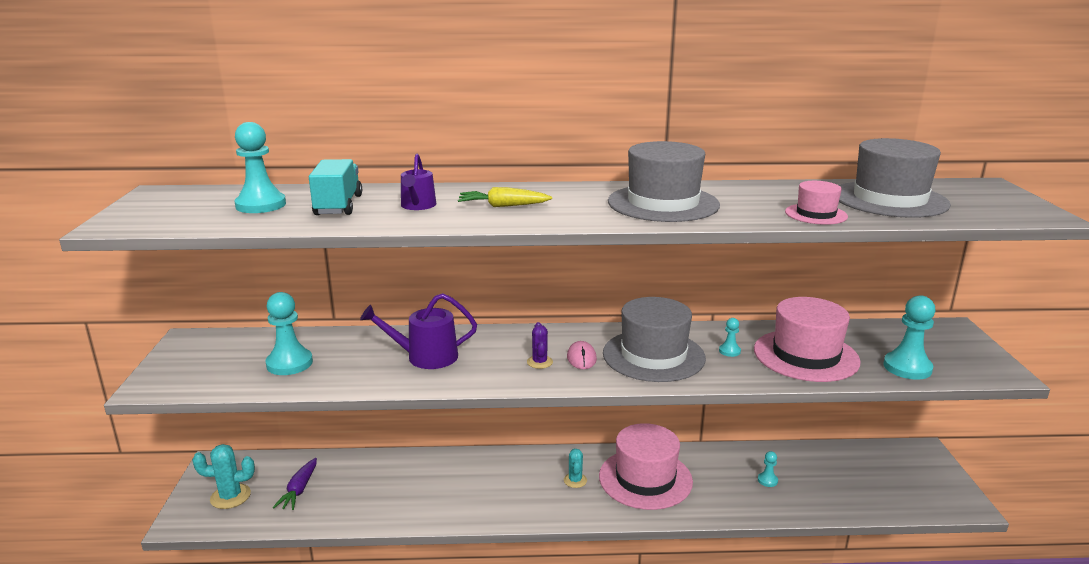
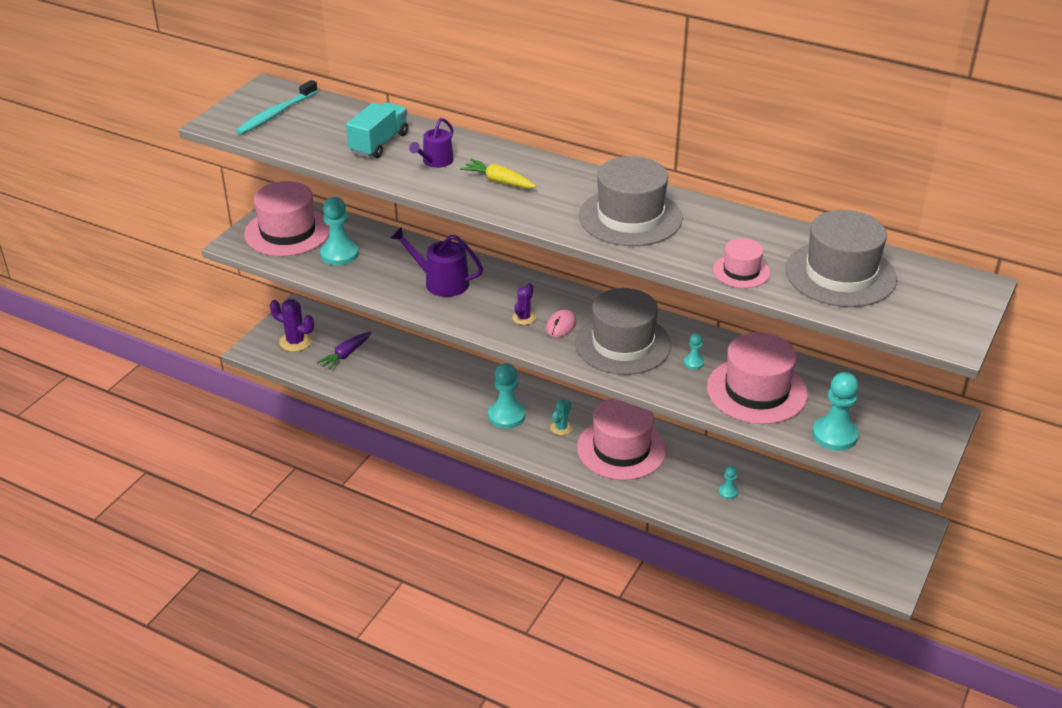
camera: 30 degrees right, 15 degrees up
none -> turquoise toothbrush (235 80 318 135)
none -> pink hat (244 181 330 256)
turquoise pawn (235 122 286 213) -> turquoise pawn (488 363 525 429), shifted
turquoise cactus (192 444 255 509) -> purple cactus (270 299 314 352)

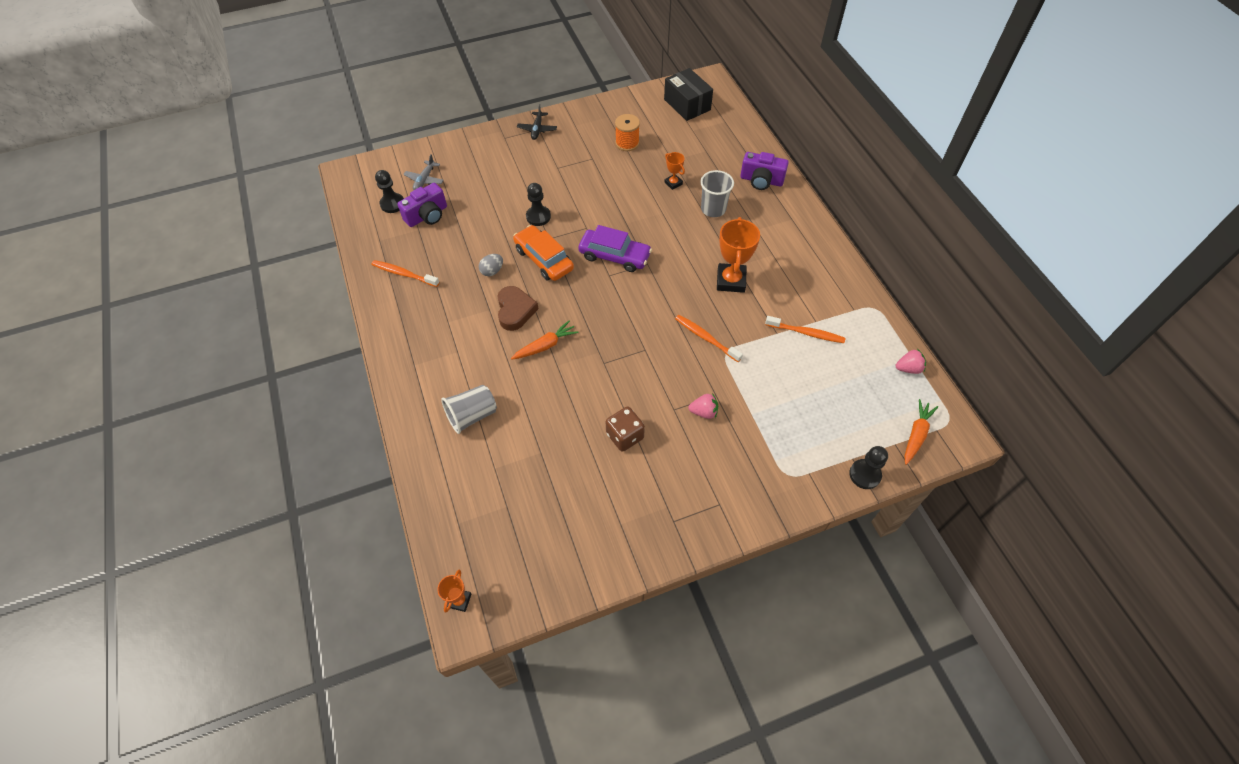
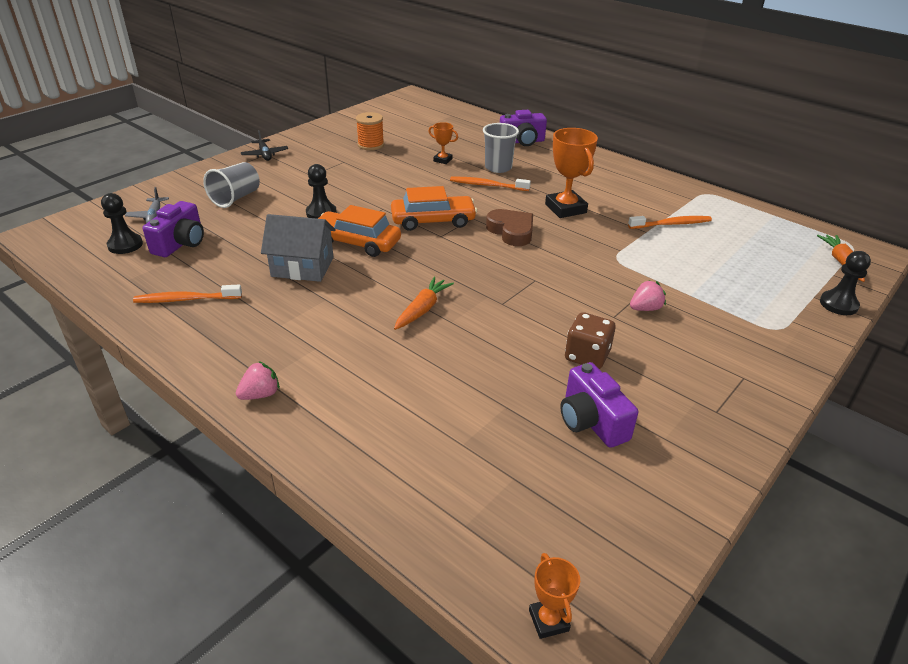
camera: 30 degrees left, 20 degrees down
black box (664 68 713 121) -> none
none -> purple camera (560 362 638 448)
grey cup (441 385 497 434) -> grey cup (203 162 260 208), shifted
brown heart (497 286 539 331) -> brown heart (486 209 533 246), shifted
orange toothbrush (675 315 743 362) -> orange toothbrush (450 177 531 191), shifted
pink strawberry (896 349 926 374) -> pink strawberry (236 361 280 400), shifted
grey egg (479 254 503 276) -> grey house (261 214 336 282)
purple car (578 225 652 272) -> orange car (391 186 477 231)

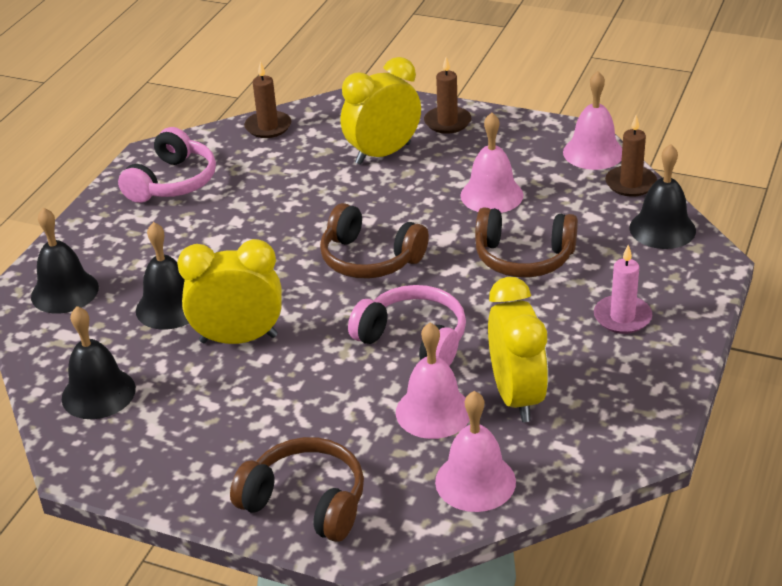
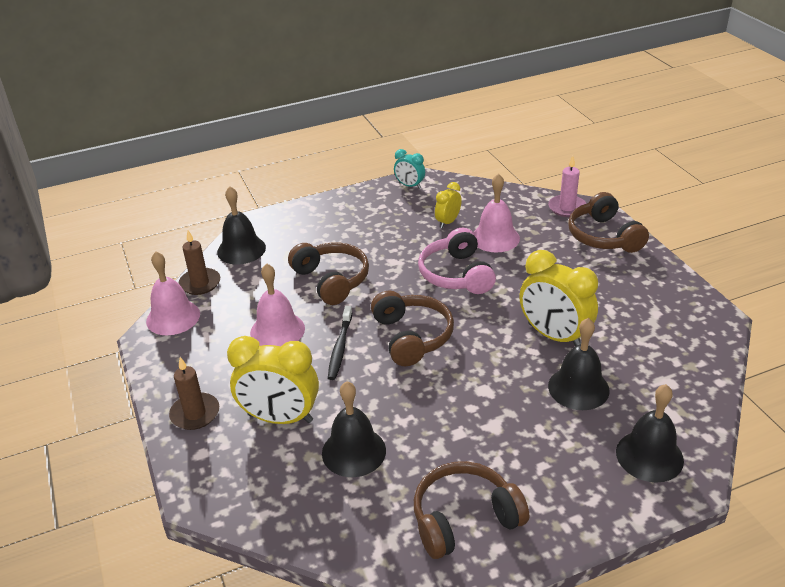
camera: 135 degrees left, 0 degrees up
brown candle (244 61 291 138) -> none
pink bell (435 391 516 512) -> none
none -> black toothbrush (328 306 352 380)
none -> turquoise clock (394 149 425 189)
black bell (62 306 136 419) -> black bell (322 381 386 477), shifted
pink candle (594 245 652 334) -> pink candle (548 156 586 217), shifted
pink headphones (118 127 216 203) -> brown headphones (414 461 529 559)
yellow clock (488 277 548 422) -> yellow clock (435 182 462 228), x0.52

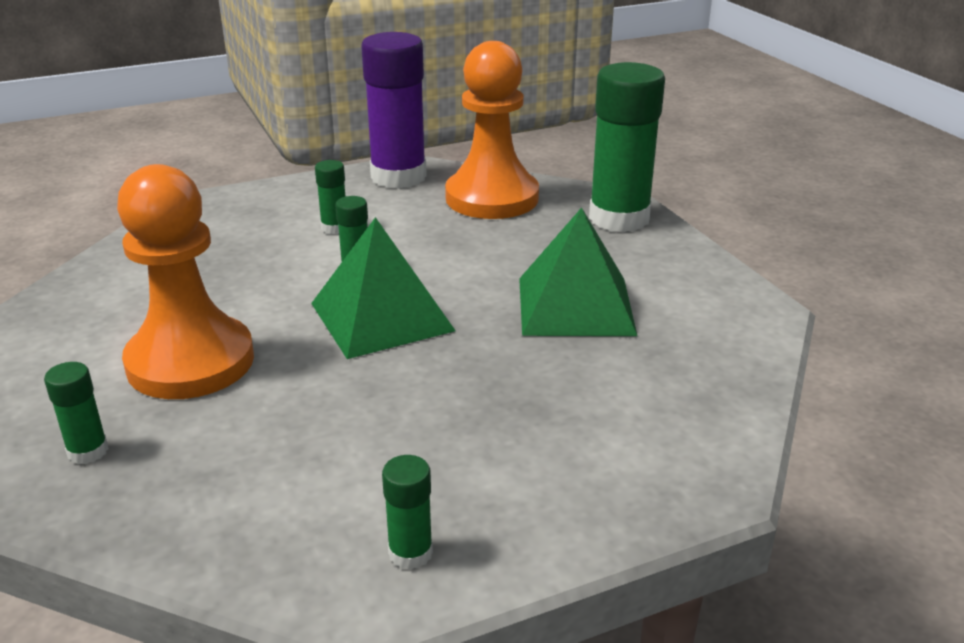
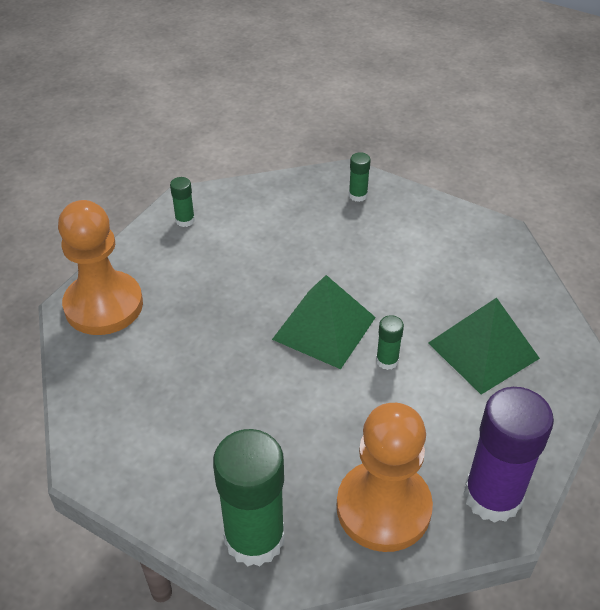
camera: 145 degrees right, 15 degrees up
green glue stick (315 160 346 234) -> none
orange pawn (117 164 254 399) -> orange pawn (58 200 143 335), shifted
green pyramid (519 207 637 336) -> green pyramid (428 297 540 395), shifted

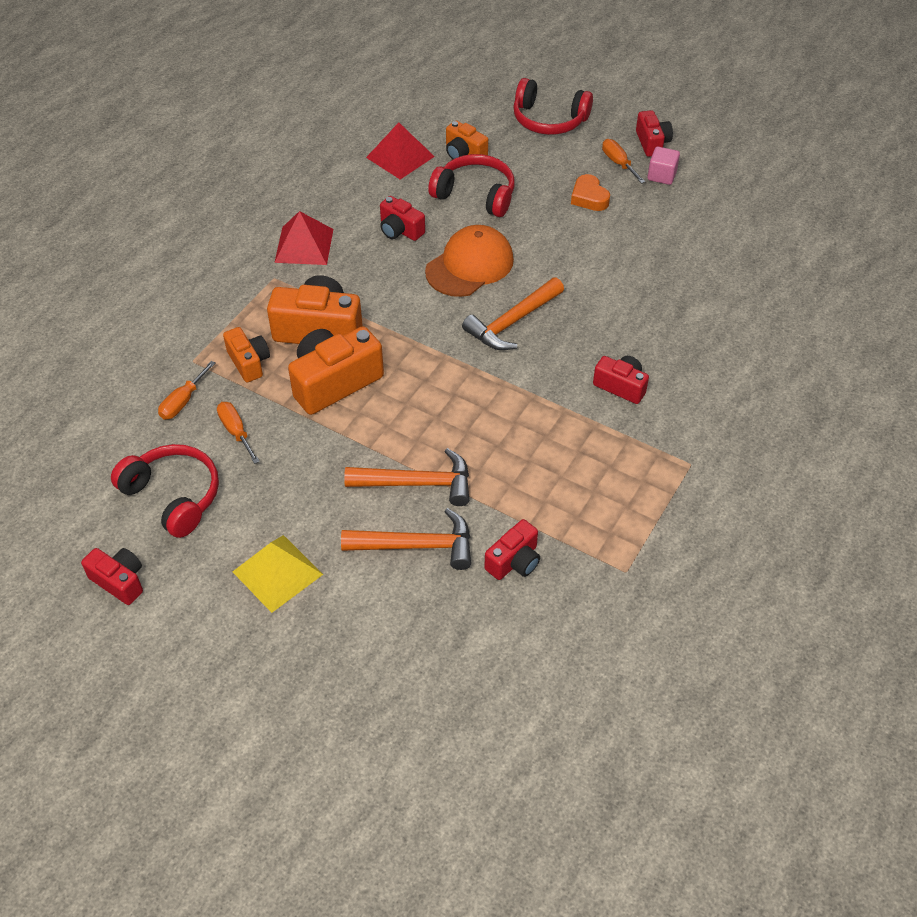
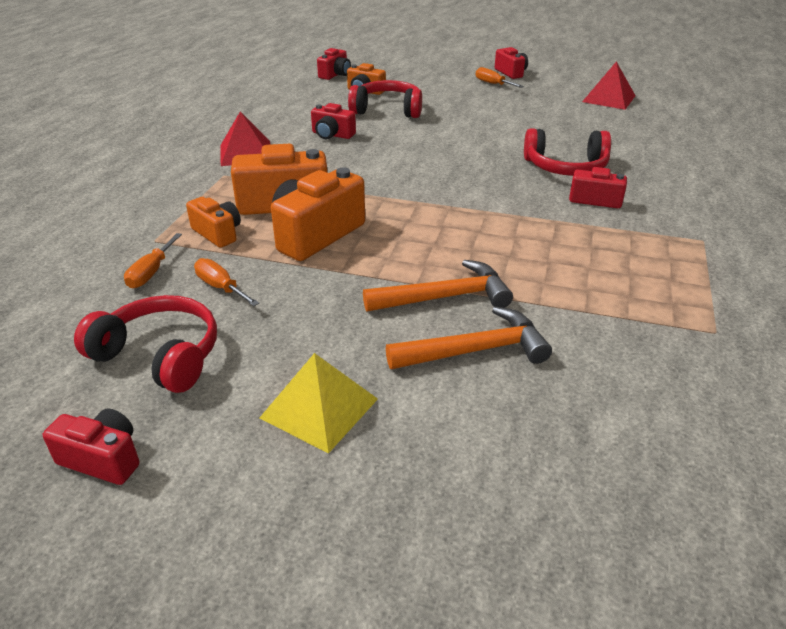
camera: 15 degrees left, 15 degrees down
orange cap (425 225 514 297) -> none
orange hammer (462 277 564 350) -> none
orange heart (571 174 610 211) -> none
pink cube (648 147 680 185) -> none
red pyramid (366 122 435 179) -> red pyramid (582 62 636 110), shifted
red camera (484 519 540 580) -> red camera (317 48 351 80), shifted
red headphones (513 78 593 135) -> red headphones (524 128 611 176), shifted

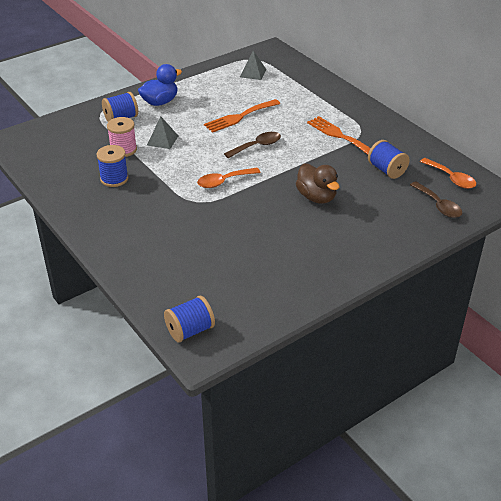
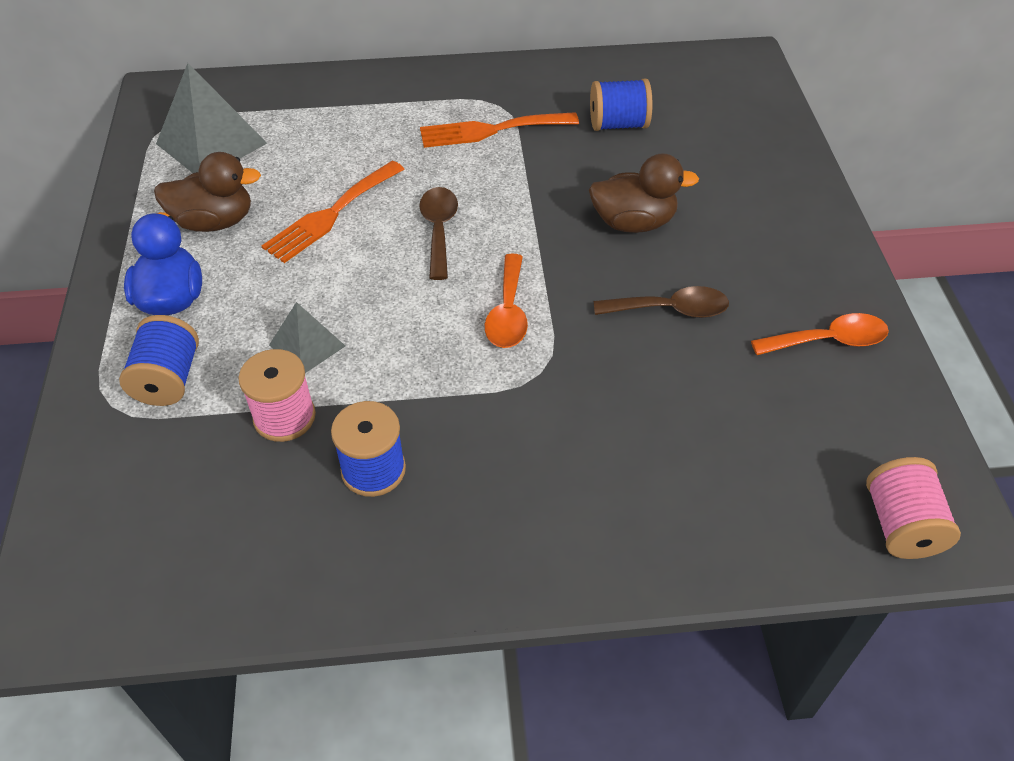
camera: 60 degrees left, 10 degrees up
none -> brown duck (154 152 261 232)
brown spoon (410 181 462 218) -> brown spoon (594 286 729 318), shifted
orange spoon (420 158 476 189) -> orange spoon (751 313 889 355), shifted
blue spool (164 296 215 343) -> pink spool (866 457 961 559)
orange fork (204 99 280 133) -> orange fork (262 161 404 263), 45 degrees clockwise
grey pyramid (240 50 266 80) -> grey pyramid (156 63 267 173), x1.75

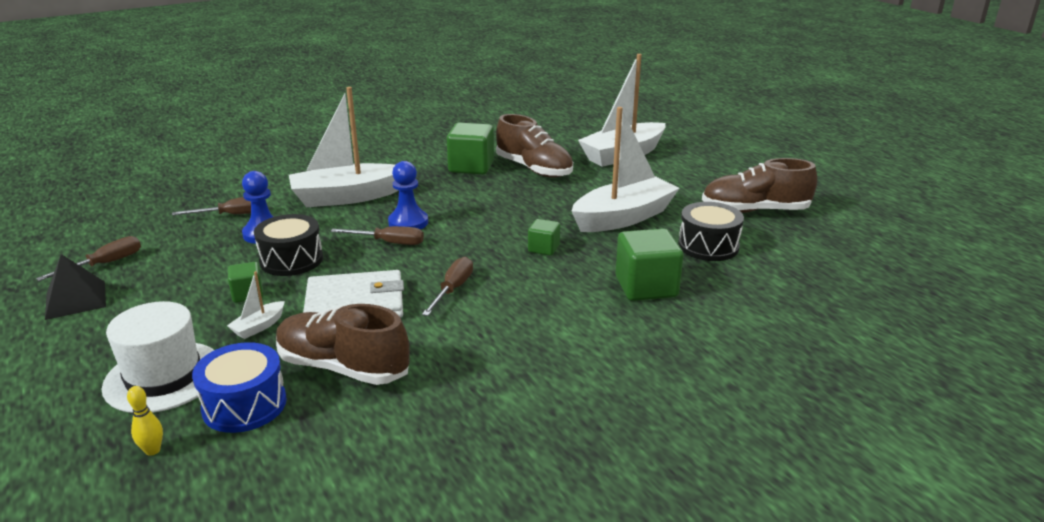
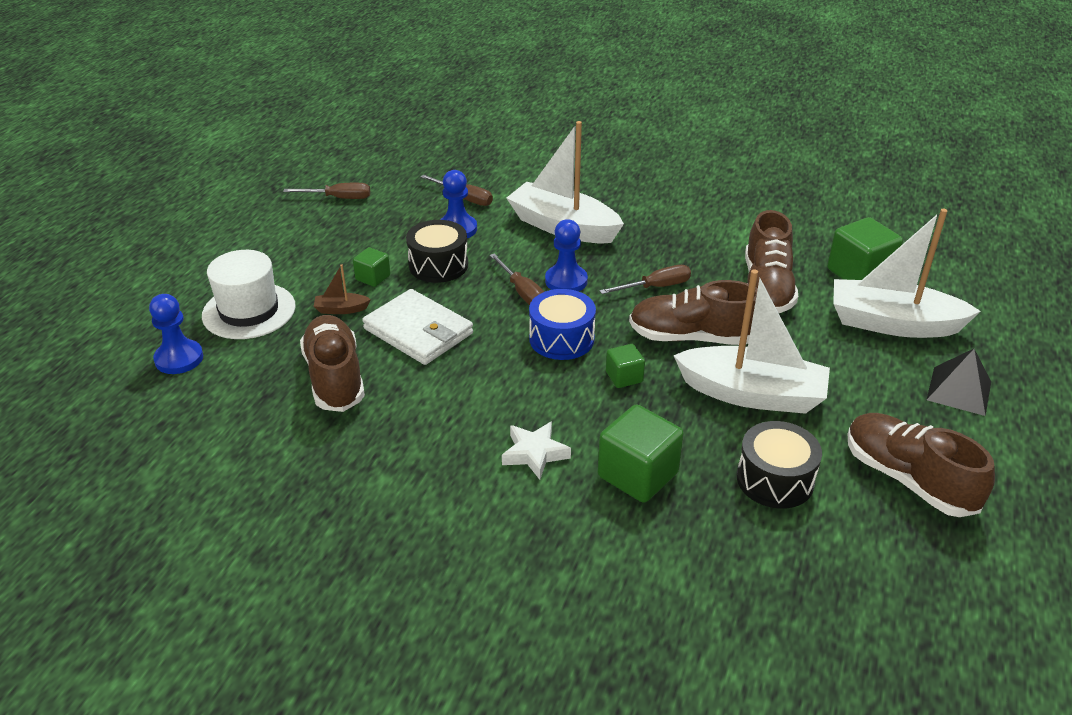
camera: 50 degrees right, 10 degrees up
none -> white star (502 422 571 480)
none -> brown shoe (629 280 758 345)
black pyramid (45 254 106 320) -> black pyramid (927 349 991 416), shifted
blue drum (192 342 287 433) -> blue drum (529 289 596 360), shifted
brown screwdriver (422 257 473 316) -> brown screwdriver (599 265 691 294), shifted
green cube (447 123 494 174) -> green cube (827 217 903 280), shifted
yellow bowling pin (127 386 163 456) -> blue pawn (149 294 203 374)
white boat (227 271 285 339) -> brown boat (314 264 371 314)

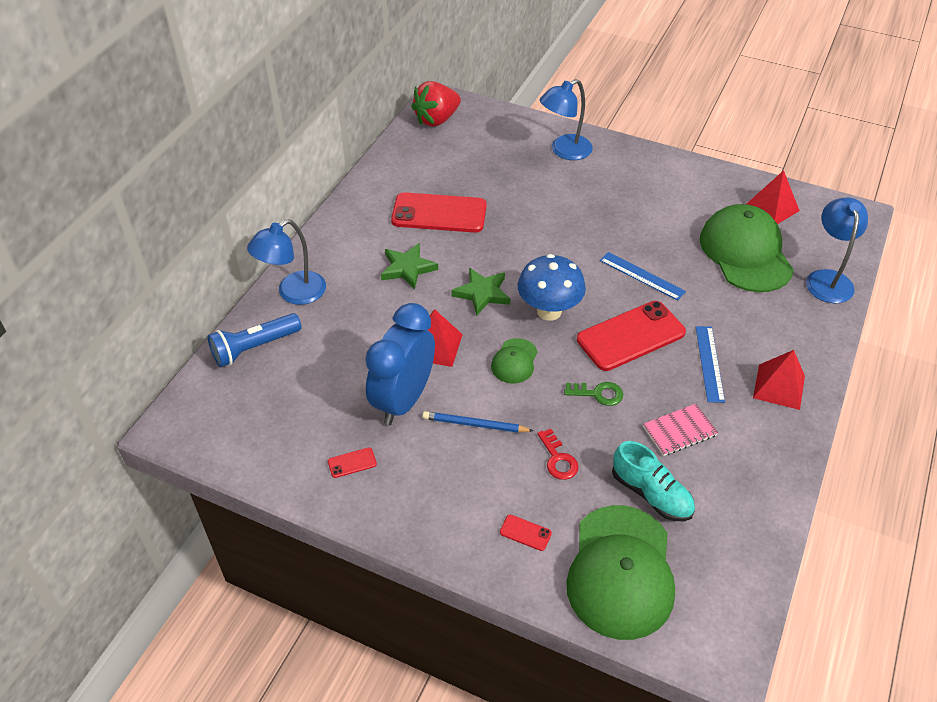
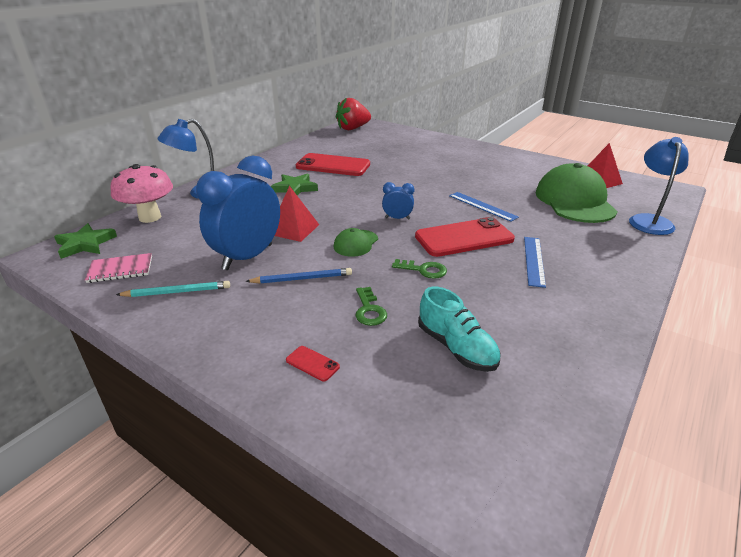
camera: 10 degrees right, 15 degrees down
blue lamp (540 79 593 160) -> none
green cap (566 505 675 640) -> none
red pyramid (753 350 805 410) -> none
green star (451 268 510 316) -> green star (54 223 117 259), shifted
pink notebook (643 404 718 456) -> pink notebook (85 253 152 283), shifted
blue flashlight (208 313 301 367) -> pink mushroom (110 164 173 223)
red phone (328 447 377 478) -> turquoise pencil (116 281 230 297)
blue mushroom (518 254 586 321) -> blue clock (382 182 414 219)
red key (537 429 579 480) -> green key (356 287 387 326)
blue pencil (423 411 534 433) -> blue pencil (246 268 352 284), 150 degrees clockwise

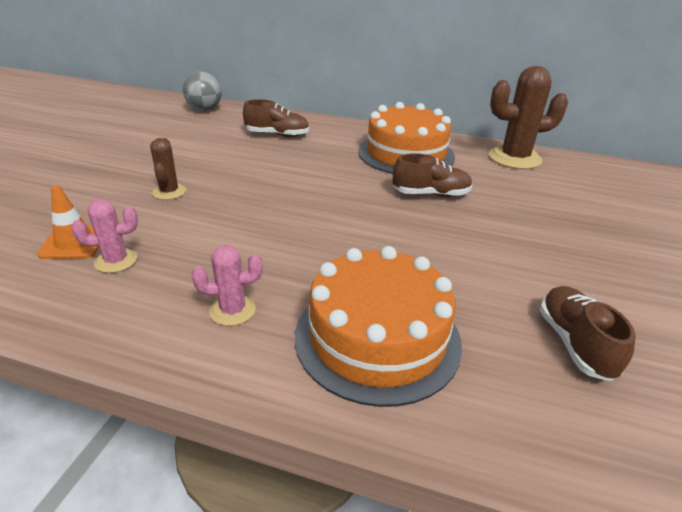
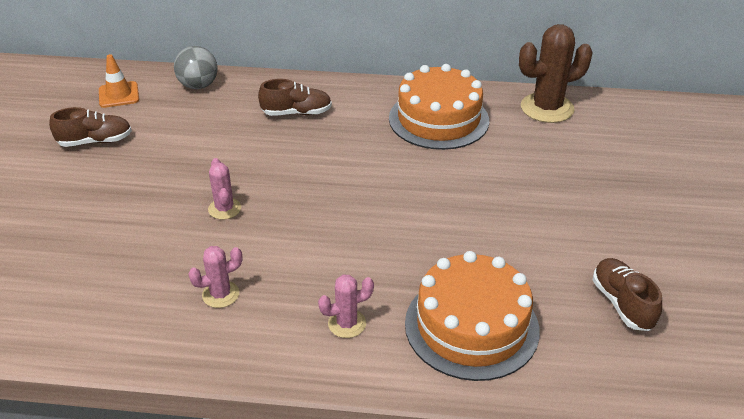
camera: 10 degrees left, 5 degrees up
orange traffic cone (37 185 99 259) -> orange traffic cone (99 54 139 108), shifted
brown shoe (393 153 473 197) -> brown shoe (49 107 132 147), shifted
brown cactus (150 138 186 200) -> pink cactus (208 158 241 220)

